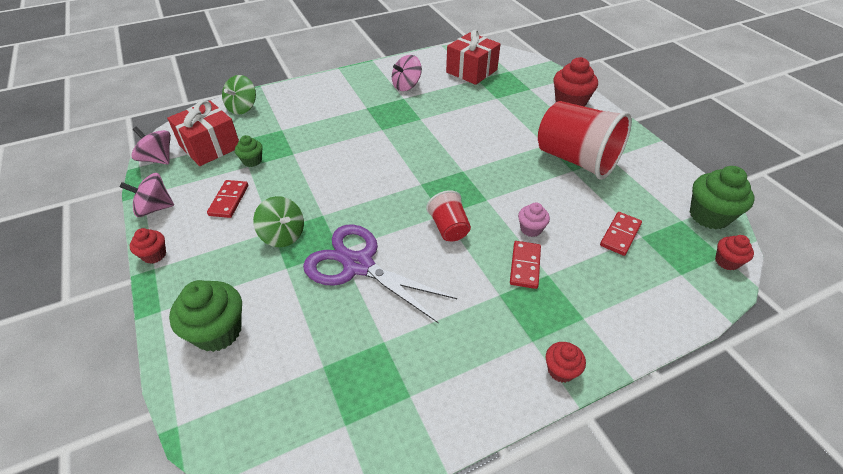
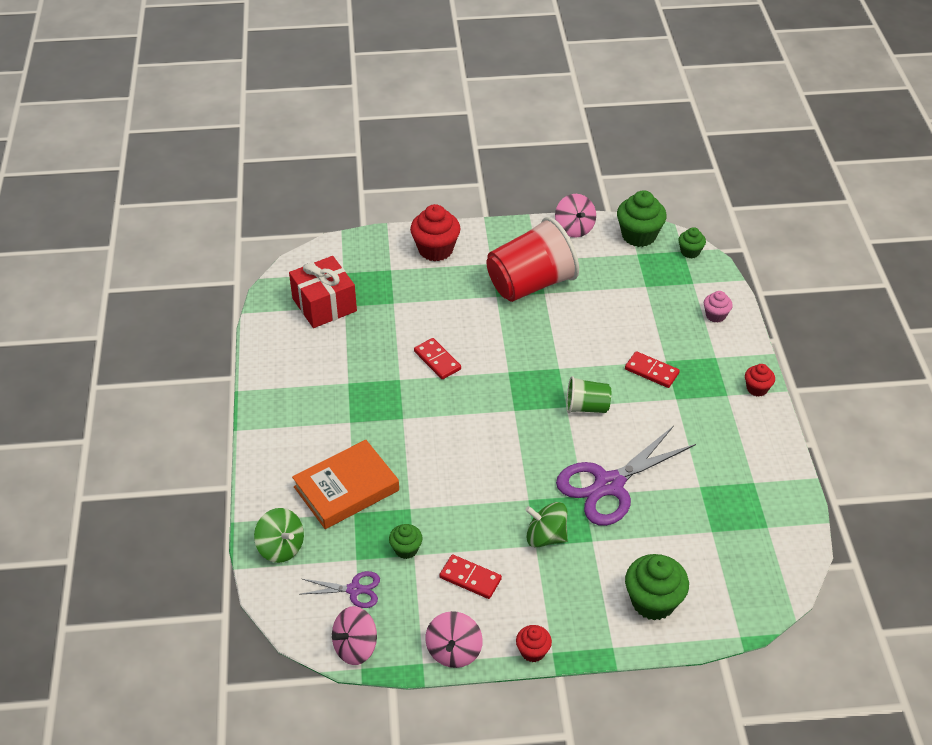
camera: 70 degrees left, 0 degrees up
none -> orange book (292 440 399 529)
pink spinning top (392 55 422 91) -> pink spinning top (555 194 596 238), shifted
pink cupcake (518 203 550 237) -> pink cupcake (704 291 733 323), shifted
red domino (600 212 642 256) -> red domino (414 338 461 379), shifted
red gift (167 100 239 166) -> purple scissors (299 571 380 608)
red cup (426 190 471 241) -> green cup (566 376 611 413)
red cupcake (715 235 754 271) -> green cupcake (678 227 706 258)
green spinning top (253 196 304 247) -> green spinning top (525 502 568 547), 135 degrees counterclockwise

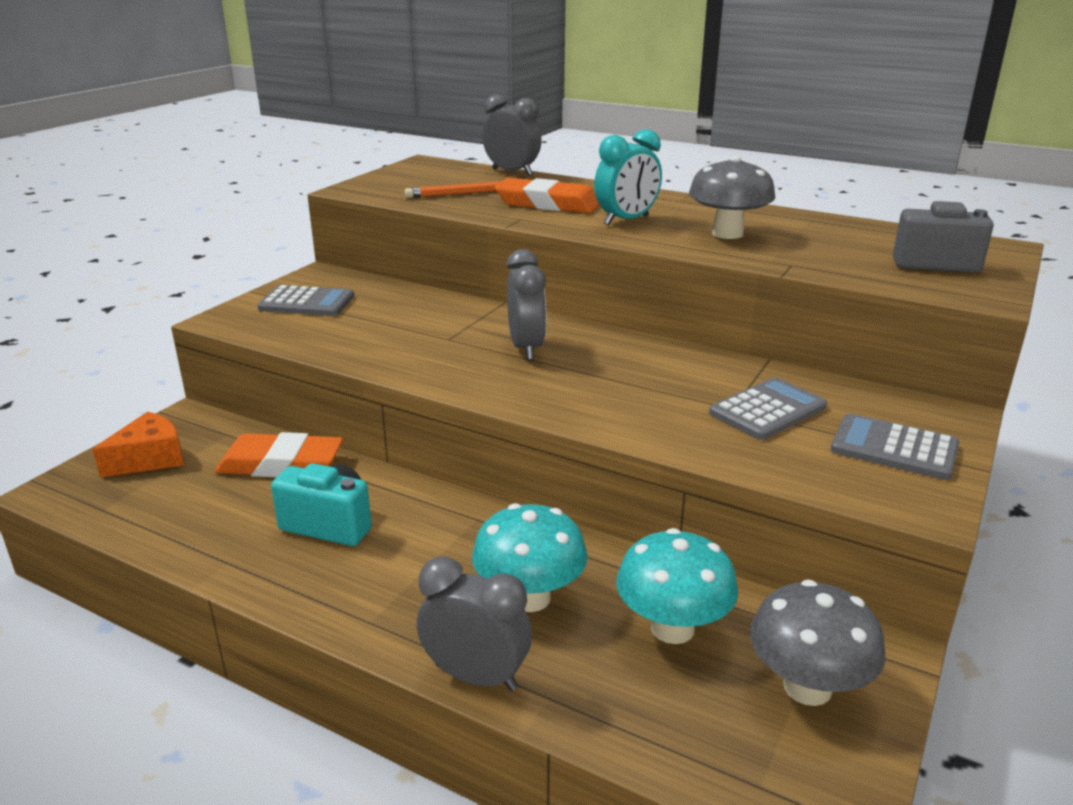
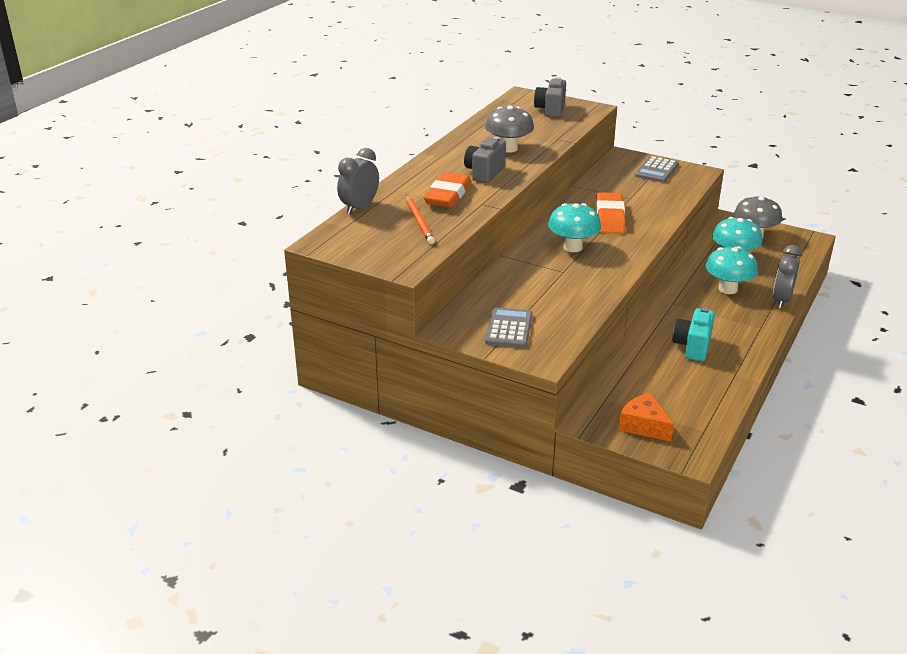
camera: 90 degrees left, 5 degrees up
grey calculator (709 377 827 440) -> none
orange eraser (214 432 343 477) -> orange eraser (596 192 626 234), shifted
grey clock (506 249 546 360) -> turquoise mushroom (548 203 601 252)
turquoise clock (594 129 662 225) -> grey camera (464 136 506 183)

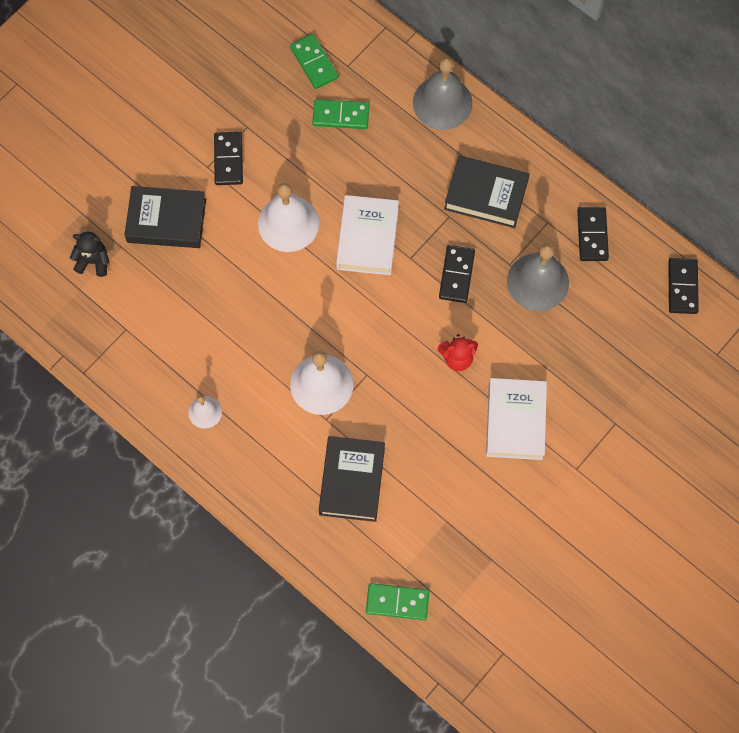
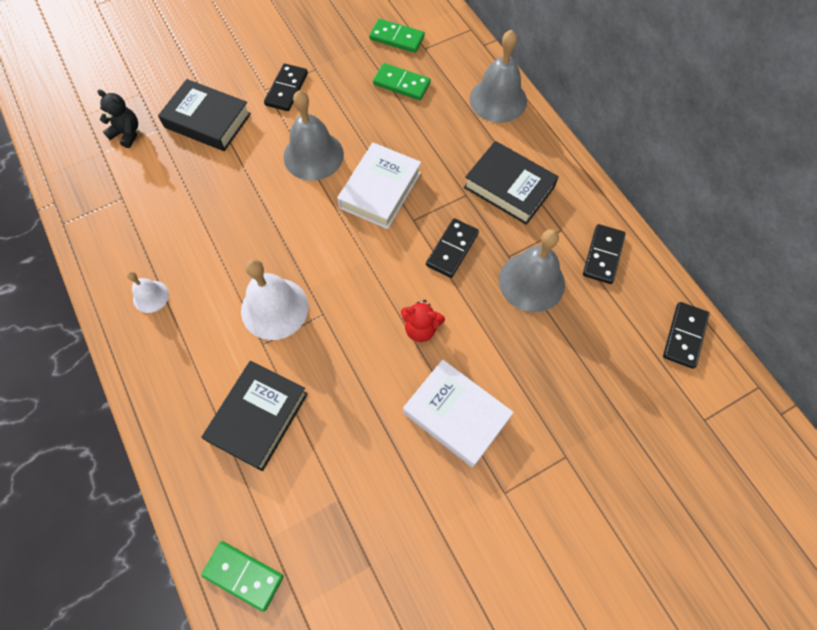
camera: 20 degrees right, 5 degrees down
white bell (258 183 319 252) -> grey bell (284 90 344 181)
green domino (290 34 339 89) -> green domino (369 19 425 53), 60 degrees counterclockwise
white book (486 378 547 460) -> white book (403 360 514 468), 75 degrees counterclockwise

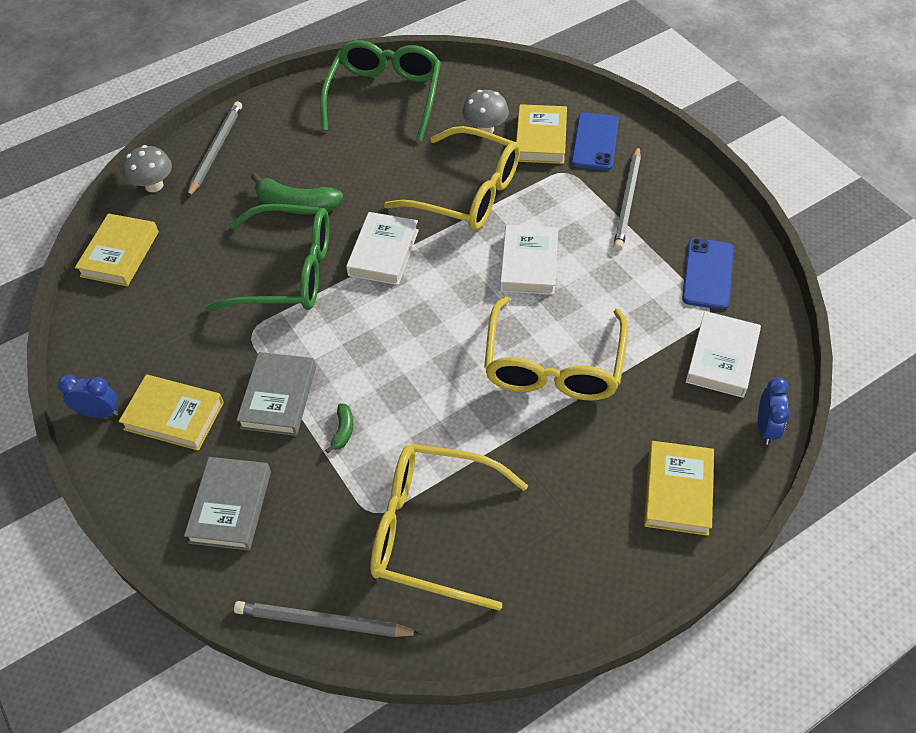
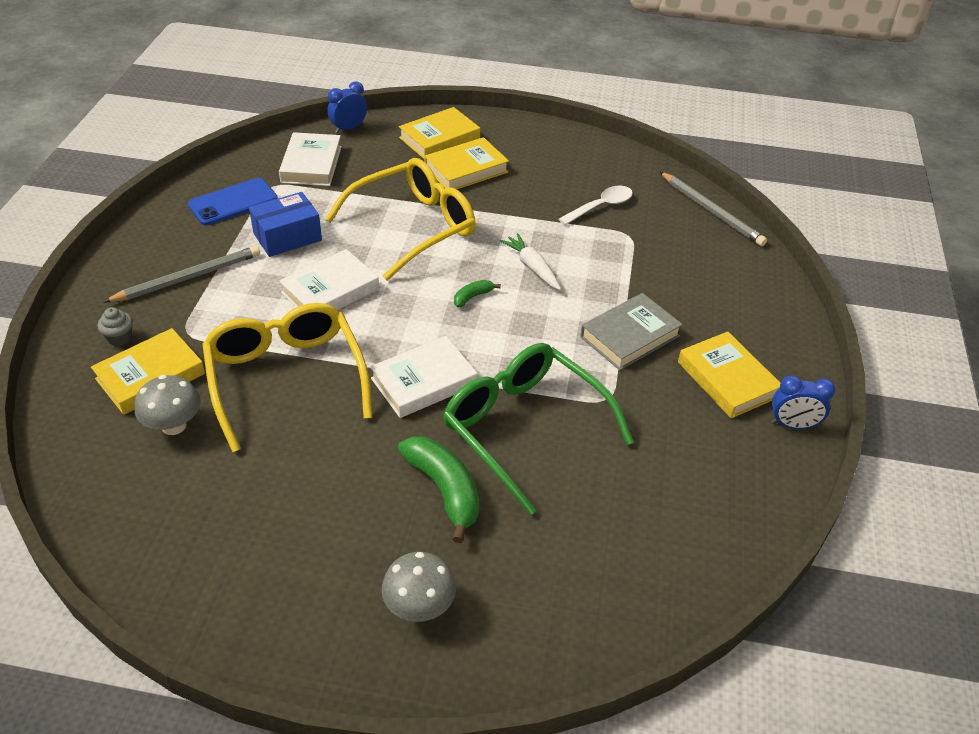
camera: 140 degrees left, 10 degrees down
grey book (184 457 271 551) -> none
grey pencil (187 101 242 198) -> none
green glasses (320 40 441 141) -> none
none -> blue box (249 192 322 257)
none -> white carrot (500 233 561 290)
yellow book (75 213 159 286) -> yellow book (425 137 509 189), shifted
grey mushroom (123 145 172 192) -> grey mushroom (382 552 456 622), shifted
green banana (325 403 353 453) -> green banana (454 280 501 307), shifted
yellow glasses (370 444 528 611) -> white spoon (559 186 633 225)
blue phone (571 112 619 171) -> grey cupcake (97 307 133 346)
blue clock (58 374 119 418) -> blue clock (772 375 835 429), 45 degrees counterclockwise
white book (686 311 761 398) -> white book (279 132 342 186), 60 degrees counterclockwise

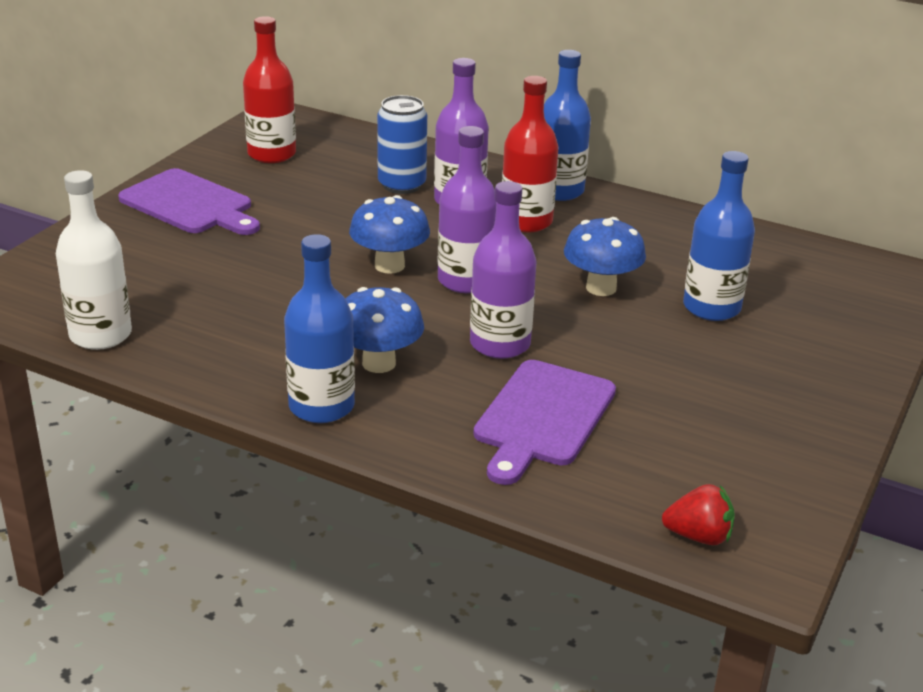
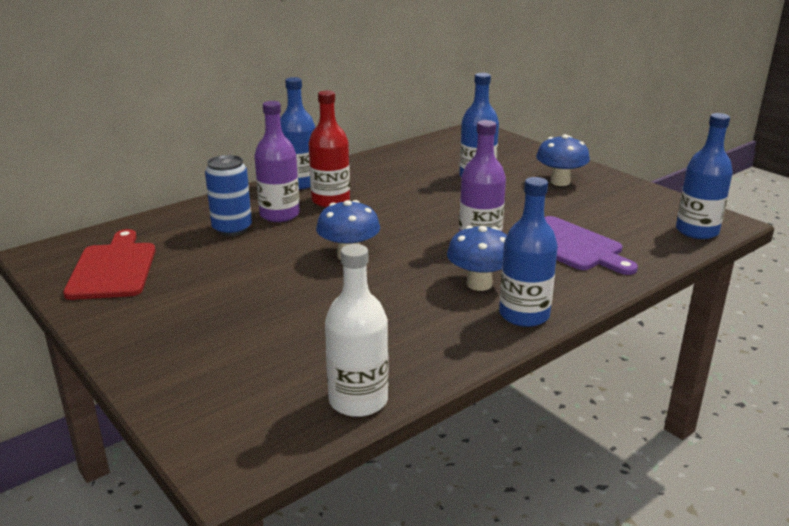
camera: 65 degrees left, 5 degrees down
purple cutting board (118 168 260 235) -> none
purple bottle (438 126 496 293) -> none
blue mushroom (564 217 646 296) -> blue mushroom (536 134 590 186), shifted
red bottle (243 16 296 163) -> red cutting board (63 229 155 300)
red strawberry (662 484 735 545) -> blue bottle (676 113 733 239)

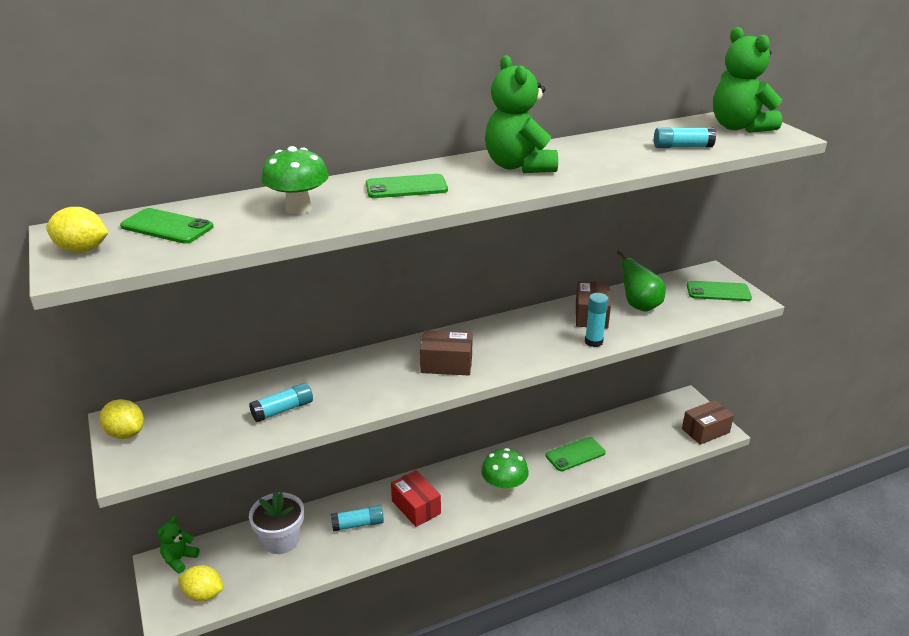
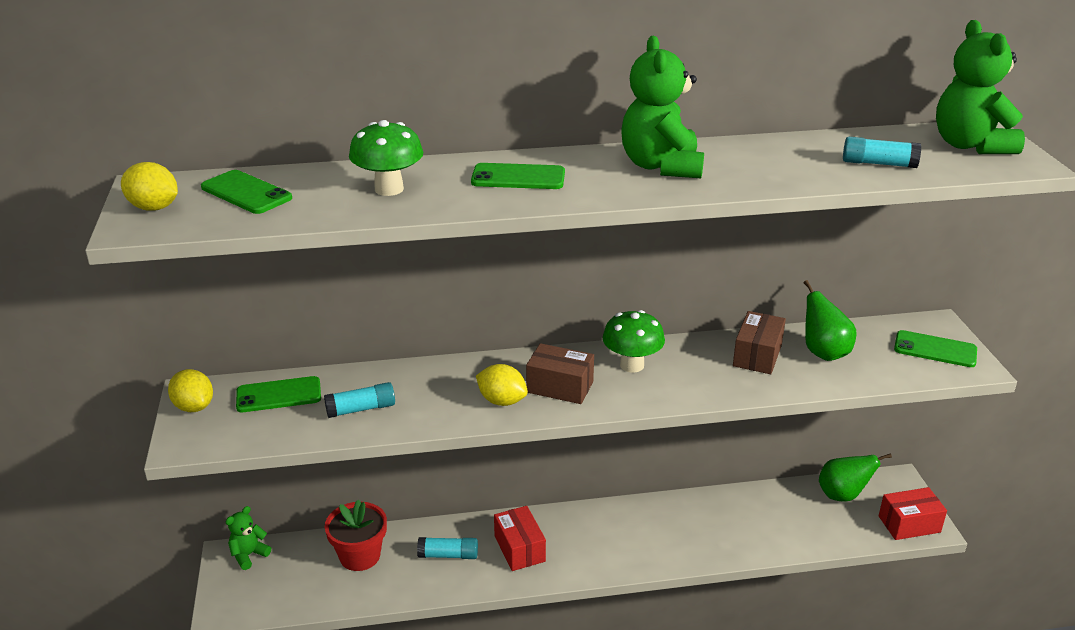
camera: 15 degrees right, 0 degrees up
turquoise glue stick (585 293 609 347) -> none
none -> green pear (819 453 892 502)
yellow lemon (178 565 223 602) -> yellow lemon (476 364 528 406), shifted
green mushroom (481 448 529 496) -> green mushroom (603 310 665 373), shifted
green phone (546 437 606 471) -> green phone (236 376 321 412), shifted
white flower pot (249 491 304 554) -> red flower pot (325 499 387 571)
brown box (682 400 734 445) -> red box (879 487 947 540)

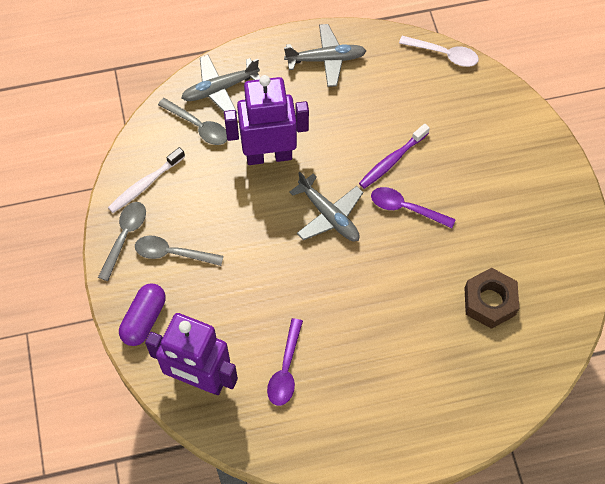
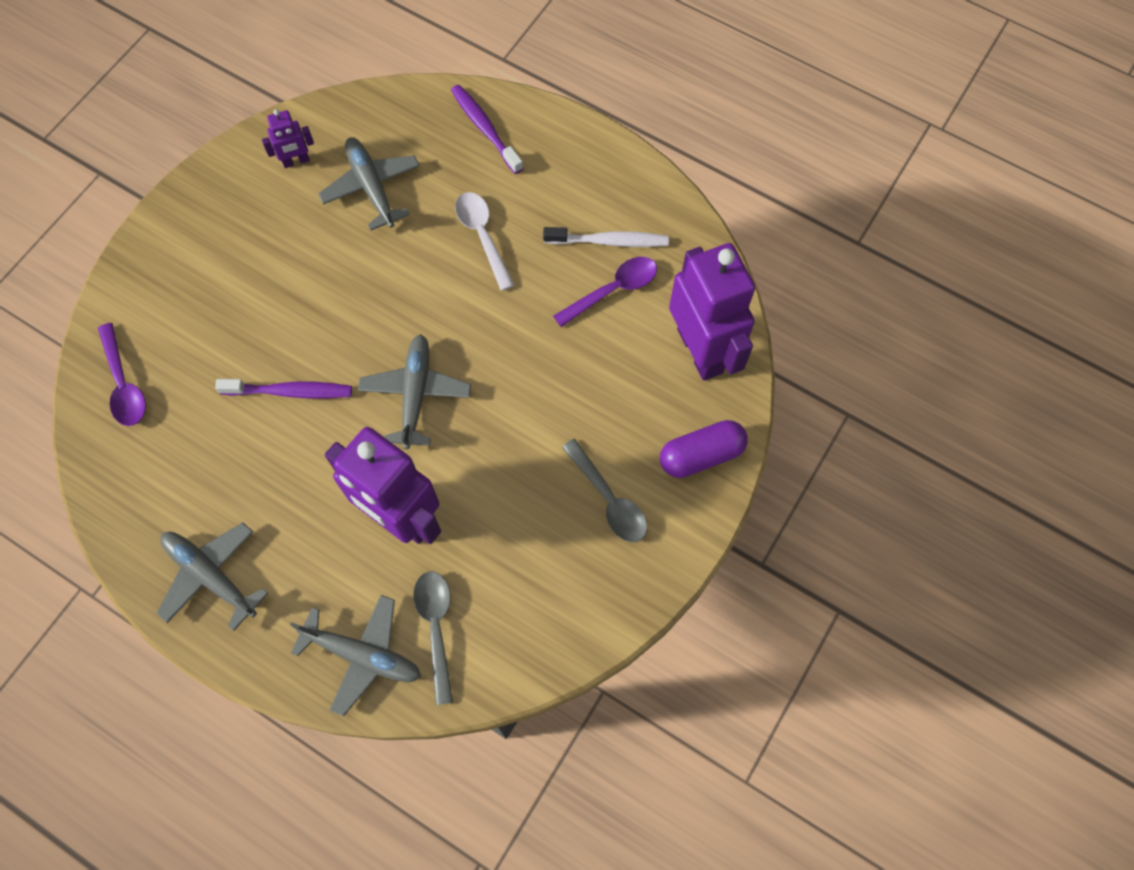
camera: 135 degrees left, 5 degrees up
grey spoon (98 202 146 281) -> none
none -> purple robot (262 109 314 168)
none -> purple toothbrush (451 85 523 174)
white toothbrush (108 147 185 213) -> white toothbrush (543 227 669 247), shifted
purple spoon (371 187 456 228) -> purple spoon (98 323 146 426), shifted
white spoon (399 36 479 67) -> white spoon (455 192 514 291), shifted
brown nut (465 268 519 329) -> grey plane (318 137 420 230)

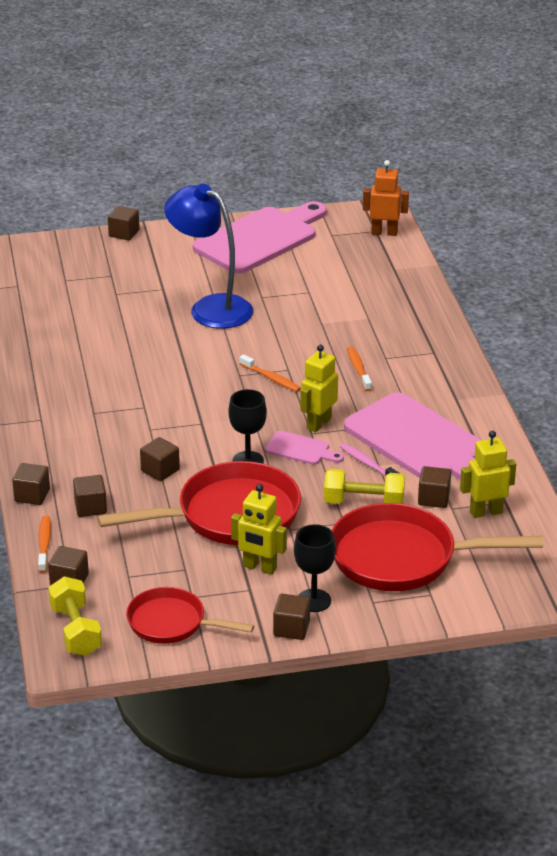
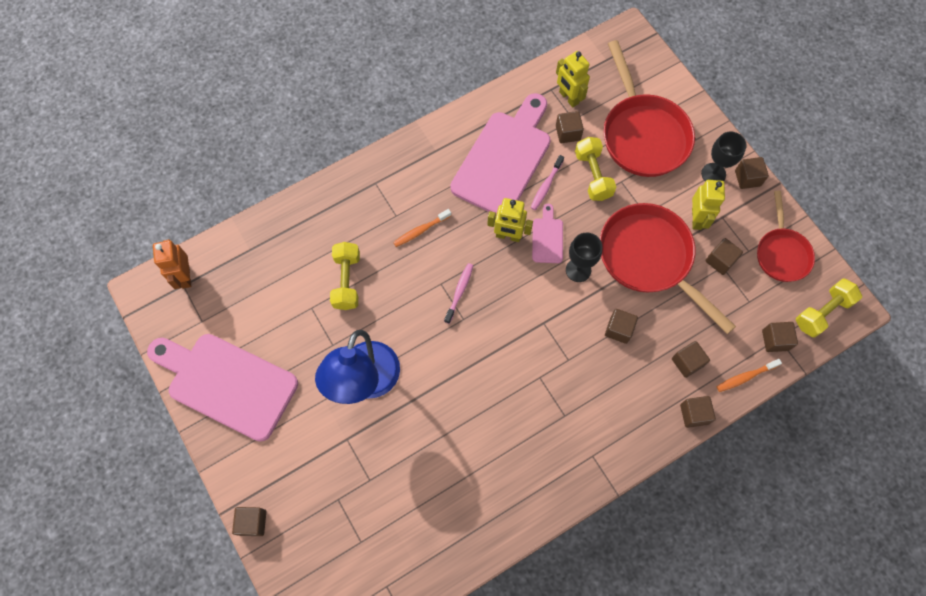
camera: 110 degrees left, 35 degrees up
none -> yellow dumbbell (330 242 360 310)
none -> brown cube (705 238 743 275)
orange toothbrush (240 354 301 392) -> pink toothbrush (444 263 474 324)

